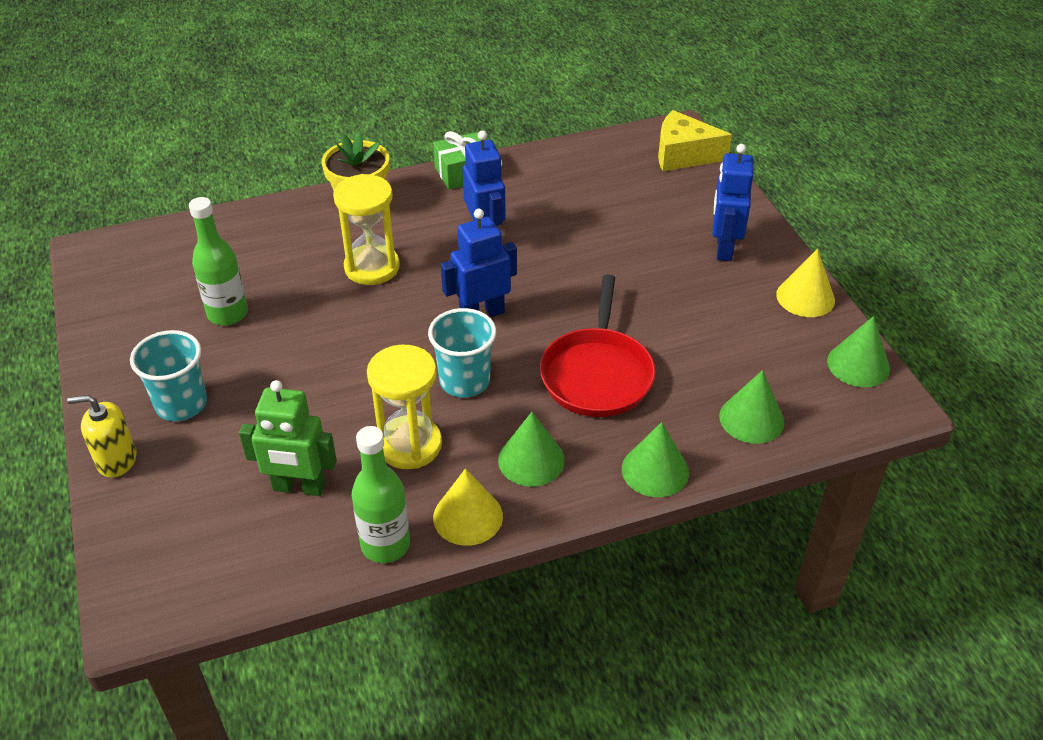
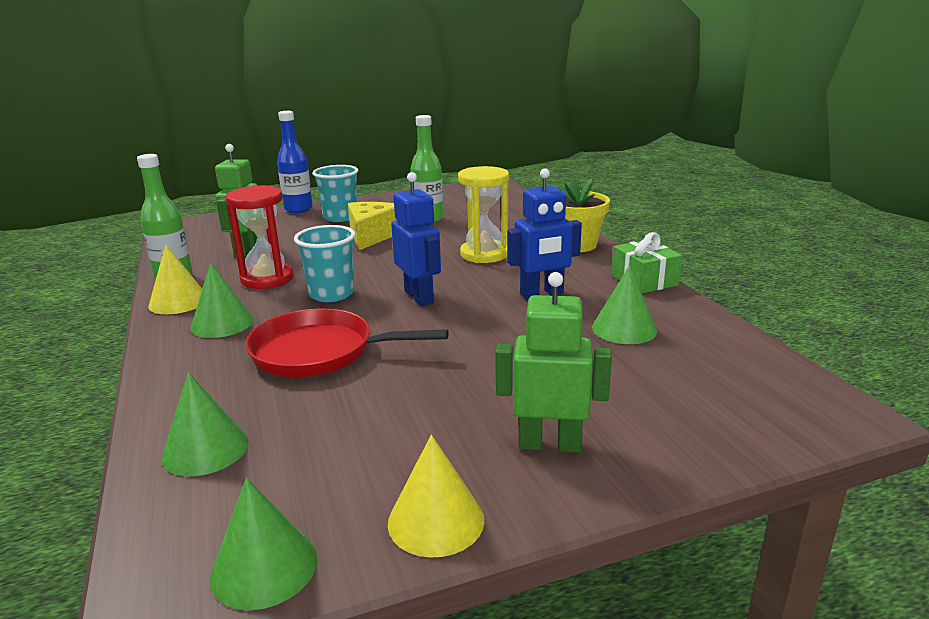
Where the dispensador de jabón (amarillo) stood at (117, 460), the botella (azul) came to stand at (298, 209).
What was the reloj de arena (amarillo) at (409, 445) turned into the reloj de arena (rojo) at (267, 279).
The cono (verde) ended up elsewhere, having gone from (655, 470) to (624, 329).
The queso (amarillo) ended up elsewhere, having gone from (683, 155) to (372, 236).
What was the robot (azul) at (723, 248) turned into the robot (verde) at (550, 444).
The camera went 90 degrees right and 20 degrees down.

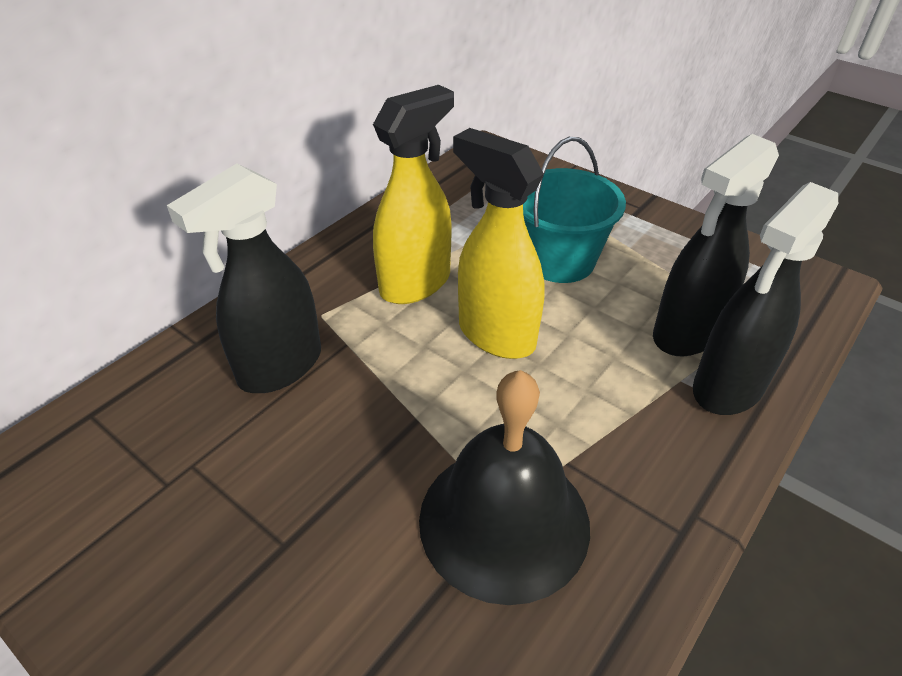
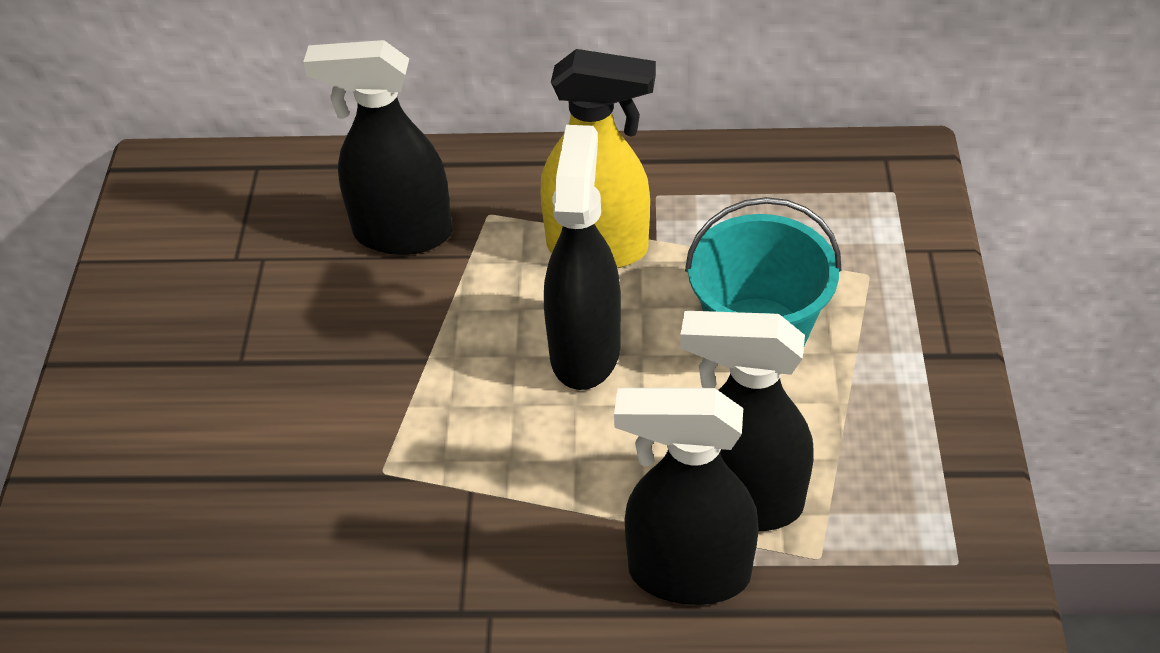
The second view lost the campana (negro) at (504, 521).
What was the pulverizador (amarillo) at (495, 334) turned into the pulverizador (negro) at (585, 350).
The camera went 55 degrees right and 5 degrees up.

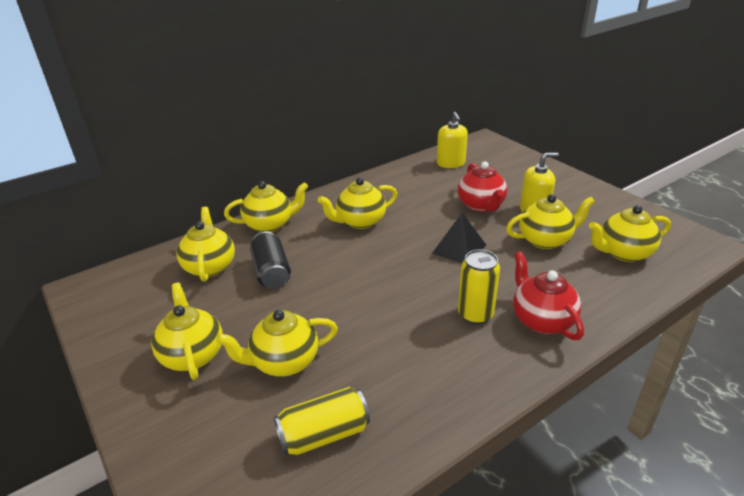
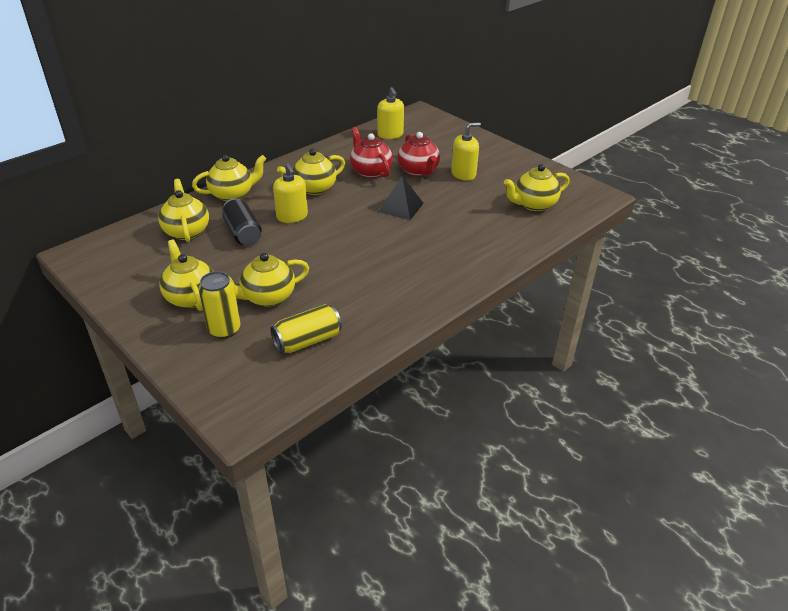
The lata (amarillo) ended up elsewhere, having gone from (475, 314) to (224, 330).
The second view lost the tetera (amarillo) at (545, 240).
The tetera (rojo) ended up elsewhere, having gone from (542, 320) to (370, 171).
The second view gained the dispensador de jabón (amarillo) at (292, 216).
The camera went 10 degrees left and 5 degrees up.

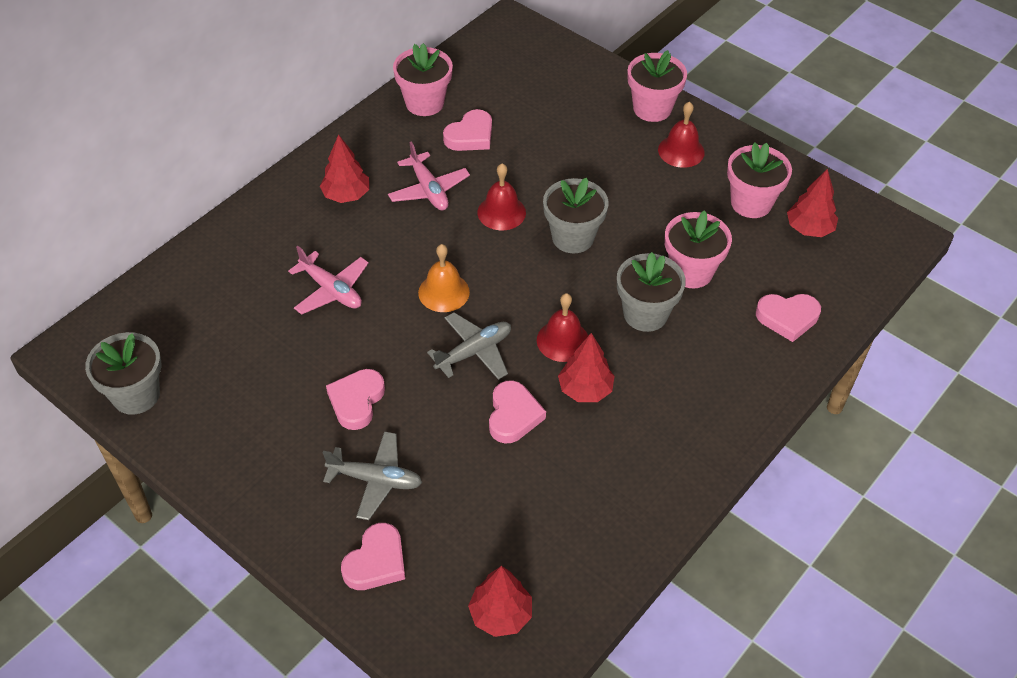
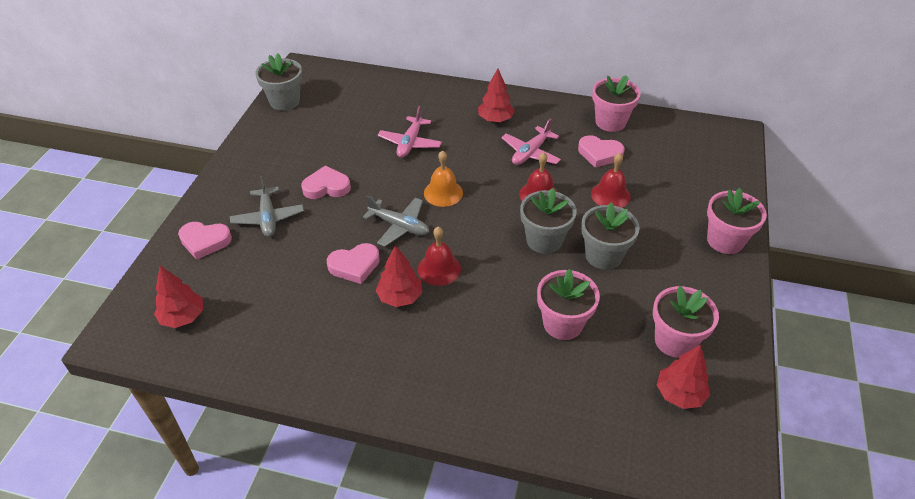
The maceta (gris) ended up elsewhere, having gone from (645, 314) to (603, 256).
The campana (rojo) ended up elsewhere, having gone from (681, 151) to (610, 195).
The second view lost the corazón (rosa) at (787, 318).
The camera went 65 degrees right and 5 degrees down.

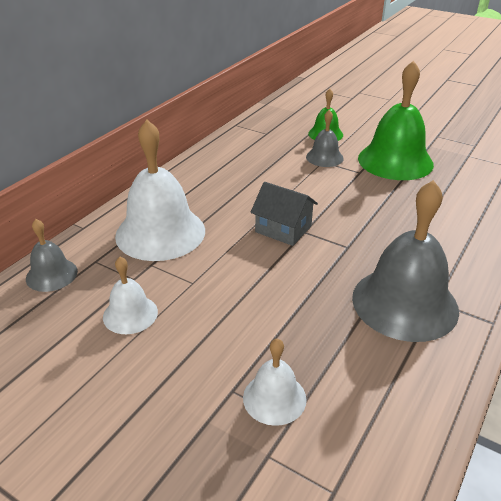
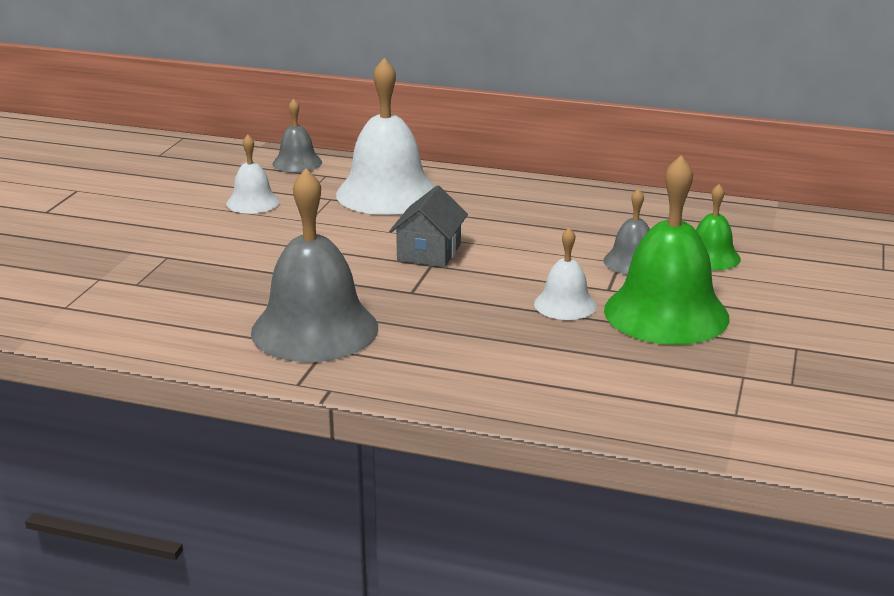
The campana (blanco) ended up elsewhere, having gone from (274, 398) to (565, 304).
The camera went 75 degrees right and 10 degrees down.

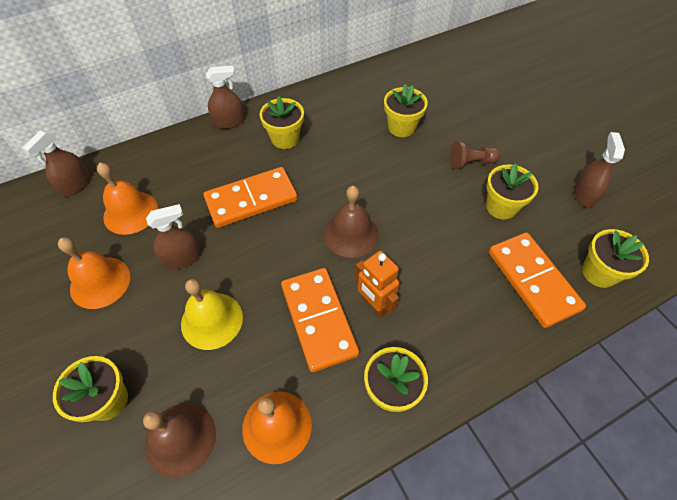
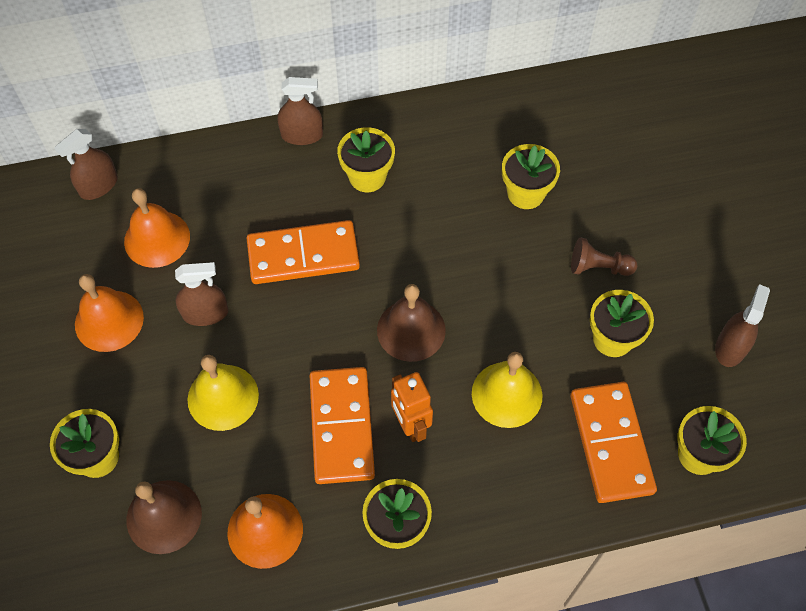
The second view gained the campana (amarillo) at (507, 394).
The camera went 15 degrees right and 5 degrees up.

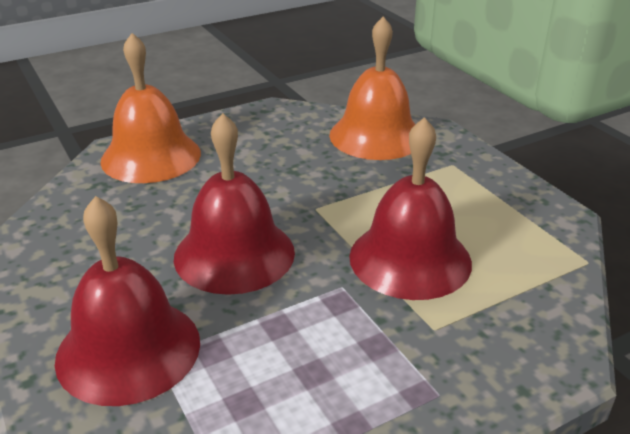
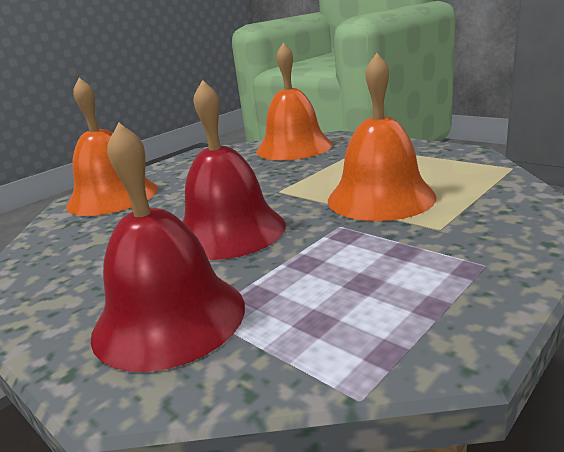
What was the campana (rojo) at (410, 259) turned into the campana (naranja) at (380, 198).
The camera went 15 degrees left and 10 degrees down.

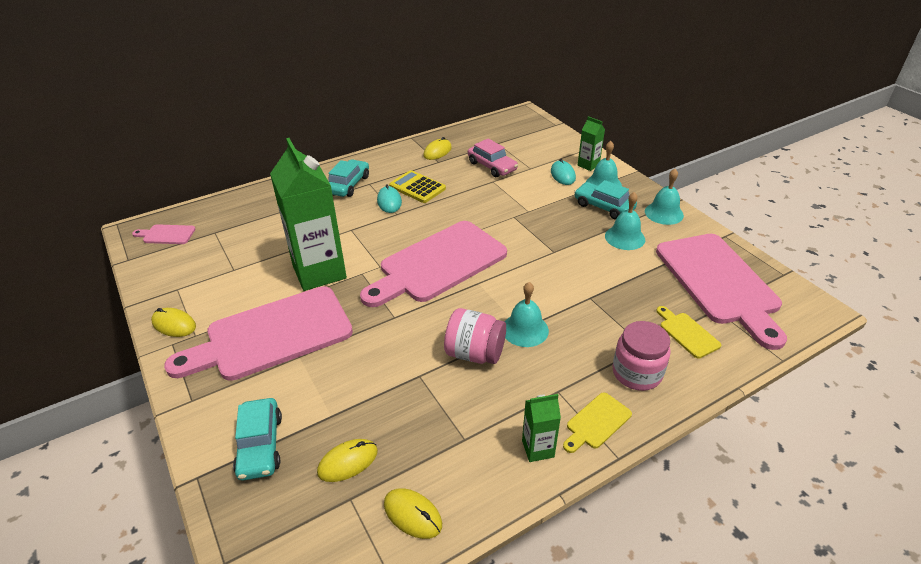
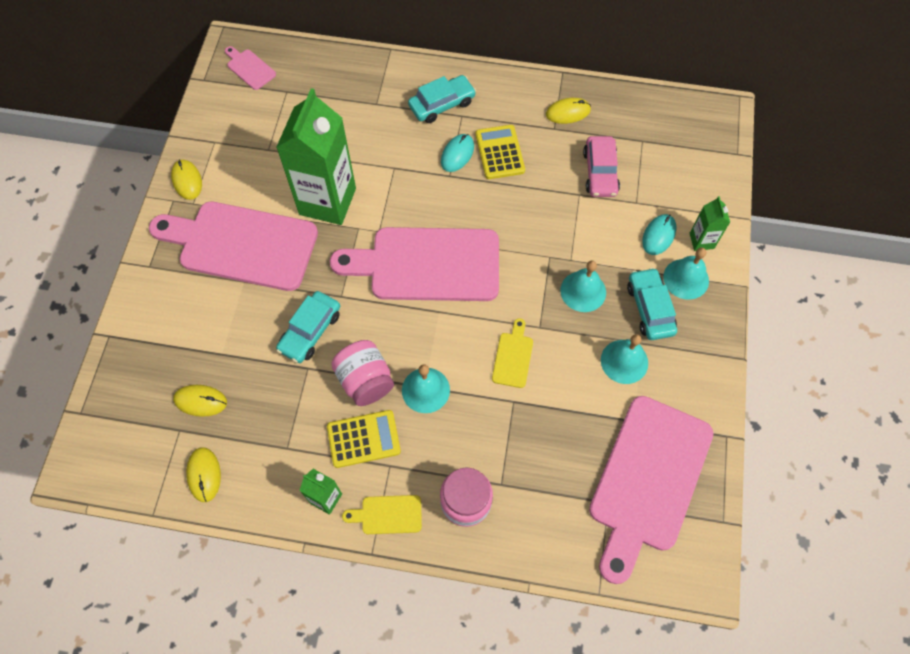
The coche (turquesa) ended up elsewhere, having gone from (260, 445) to (310, 331).
The campana (turquesa) ended up elsewhere, having gone from (664, 213) to (583, 291).
The tabla de cortar (amarillo) ended up elsewhere, having gone from (687, 333) to (513, 357).
The second view gained the calculadora (amarillo) at (363, 439).
The camera went 40 degrees right and 25 degrees up.

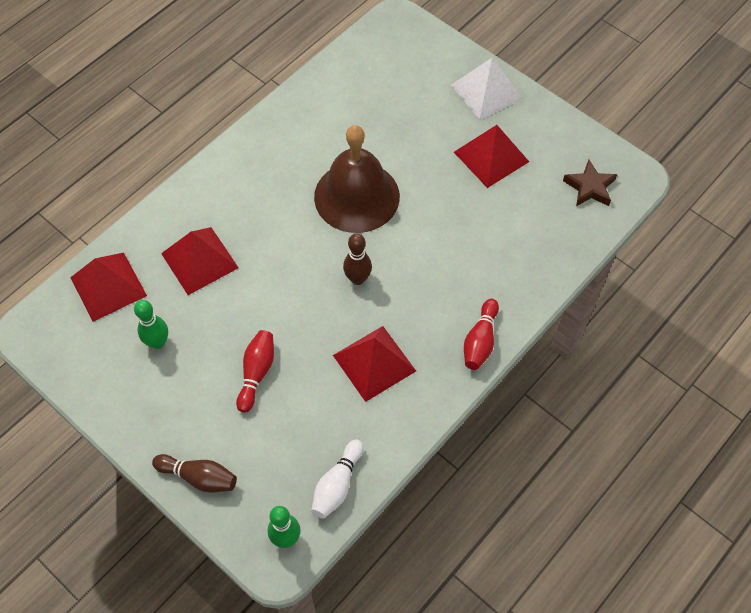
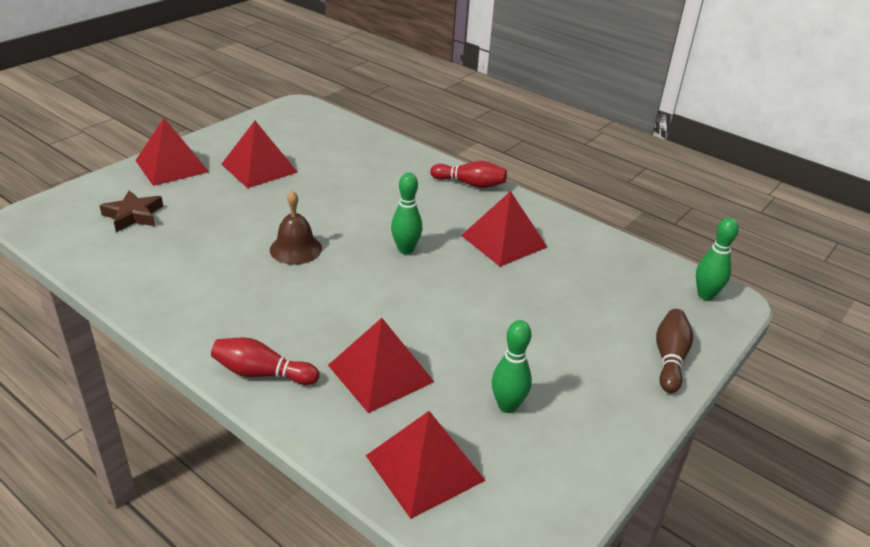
The bolo (rojo) ended up elsewhere, having gone from (256, 373) to (262, 373).
The second view lost the bolo (blanco) at (337, 485).
The size of the campana (marrón) at (356, 196) changed by a factor of 0.52.
What was the bolo (marrón) at (357, 279) turned into the bolo (verde) at (405, 249).
What was the pirámide (blanco) at (486, 91) turned into the pirámide (rojo) at (172, 166).
The estrella (marrón) ended up elsewhere, having gone from (589, 187) to (133, 215).
The camera went 95 degrees left and 25 degrees down.

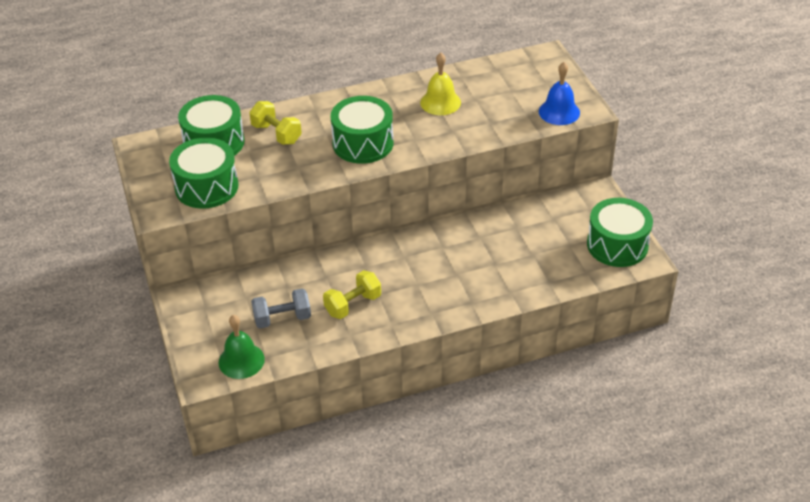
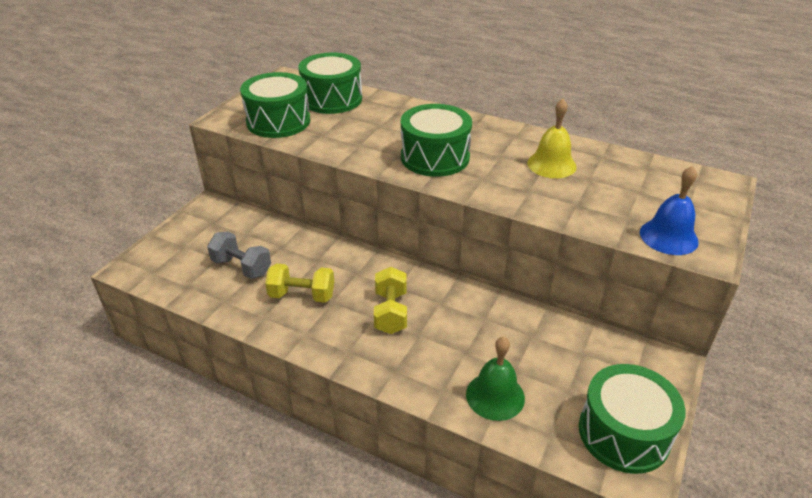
The campana (verde) ended up elsewhere, having gone from (241, 360) to (495, 396).
The mancuerna (amarillo) ended up elsewhere, having gone from (276, 134) to (391, 312).
The camera went 45 degrees right and 5 degrees down.

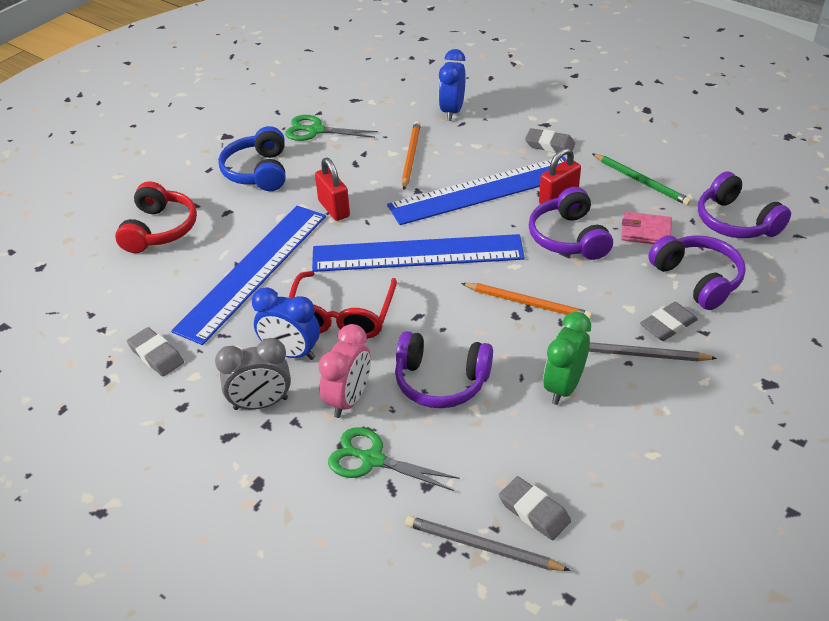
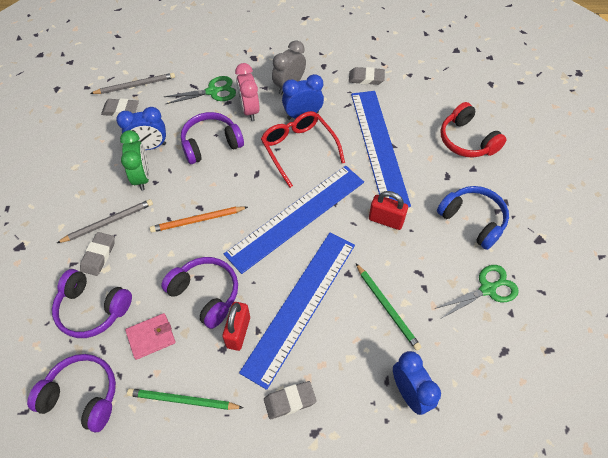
What was the lápiz (naranja) at (410, 157) turned into the lápiz (verde) at (387, 307).
The second view gained the despertador (azul) at (149, 146).
The camera went 140 degrees right and 15 degrees up.

